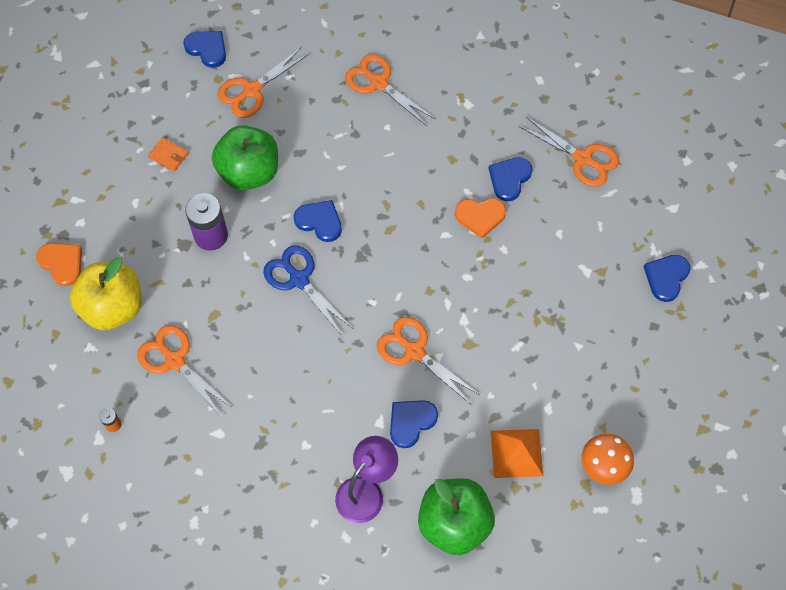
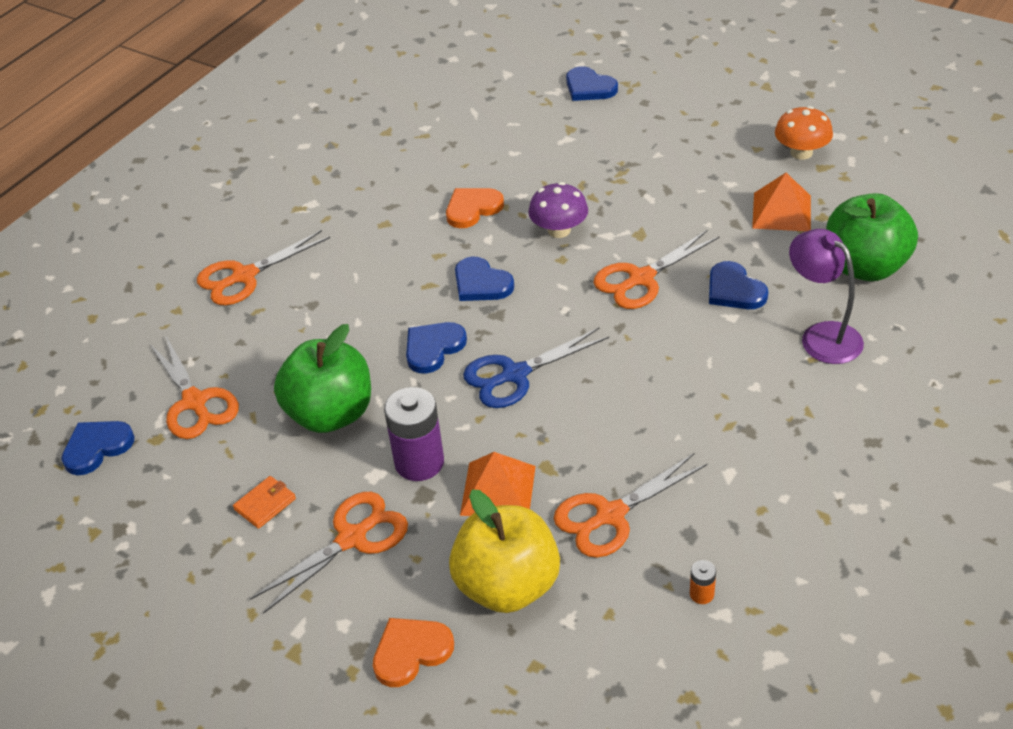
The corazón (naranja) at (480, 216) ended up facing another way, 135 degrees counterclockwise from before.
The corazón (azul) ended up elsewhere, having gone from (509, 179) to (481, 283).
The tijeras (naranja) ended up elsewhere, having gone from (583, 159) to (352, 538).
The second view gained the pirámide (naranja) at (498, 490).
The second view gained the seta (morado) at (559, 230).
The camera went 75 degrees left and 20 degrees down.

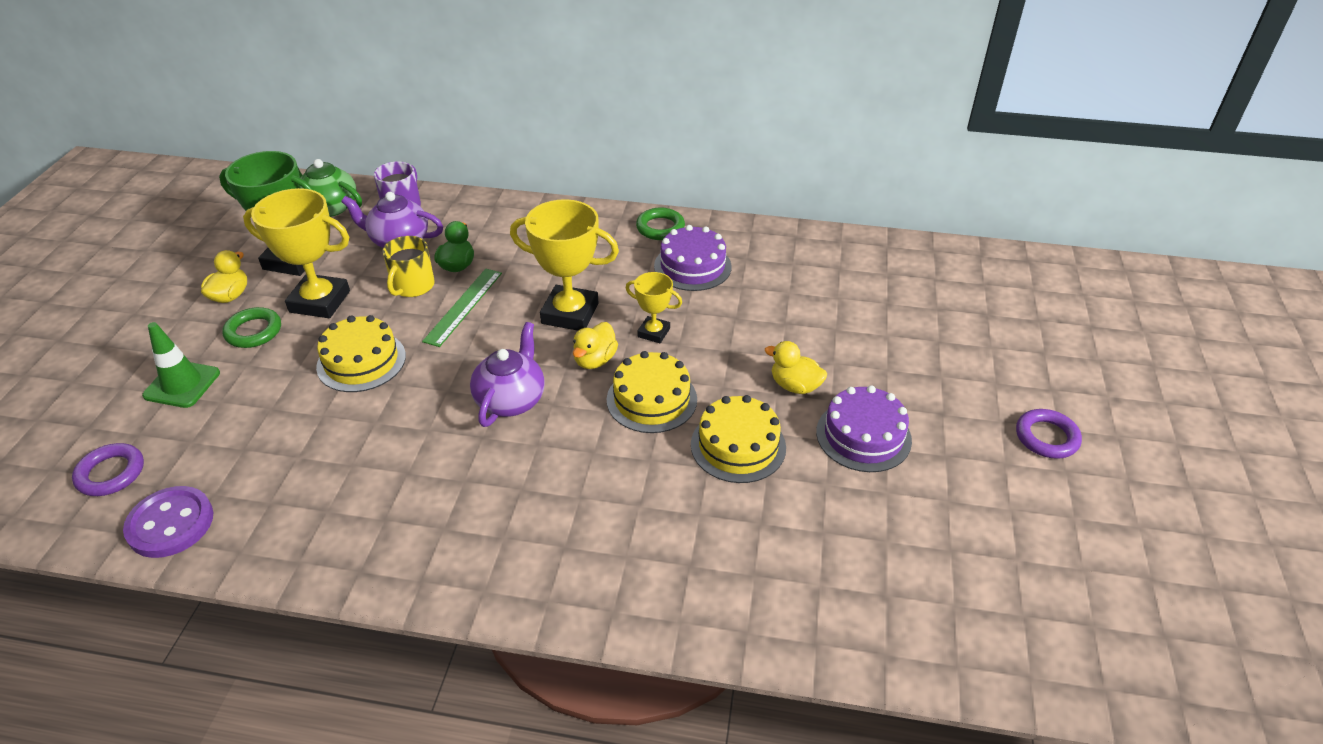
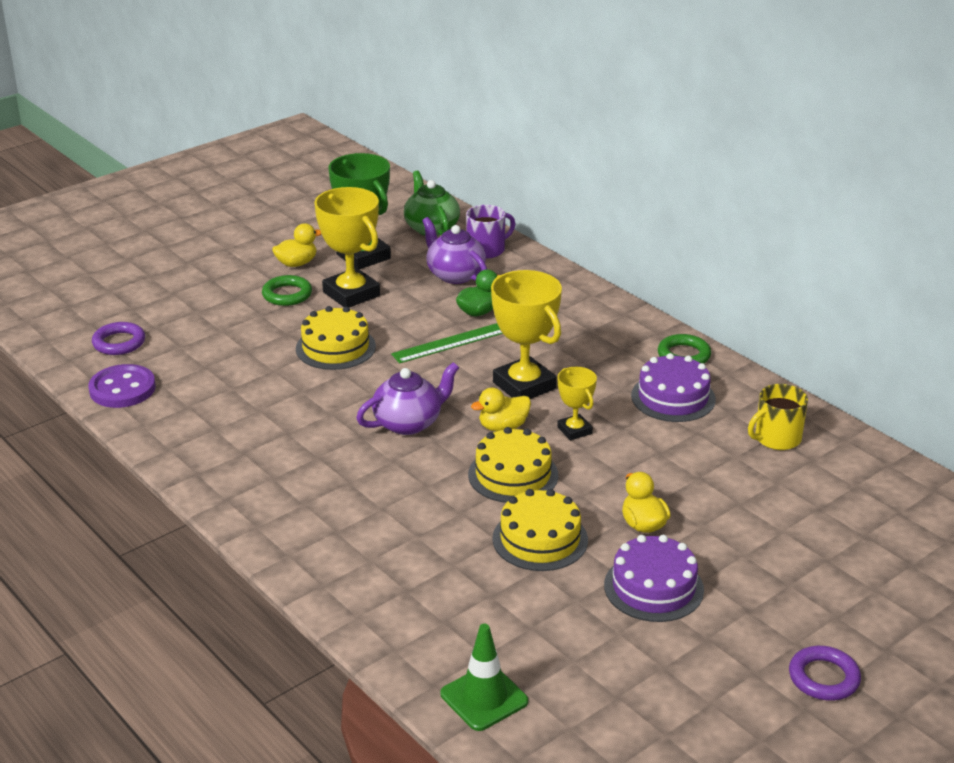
The cono de tráfico (verde) ended up elsewhere, having gone from (182, 384) to (484, 698).
The taza (amarillo) ended up elsewhere, having gone from (412, 286) to (776, 438).
The camera went 40 degrees right and 10 degrees down.

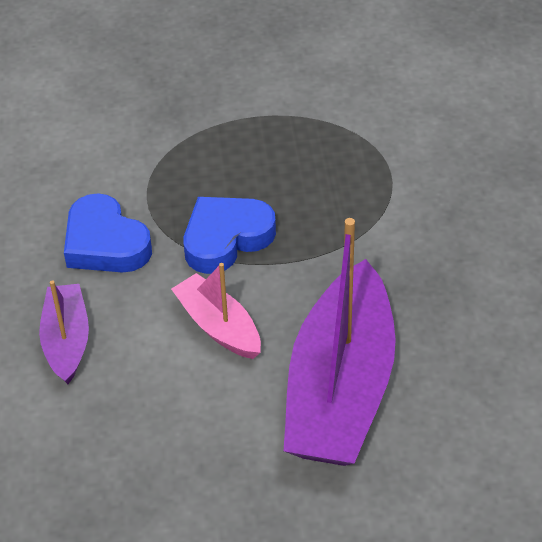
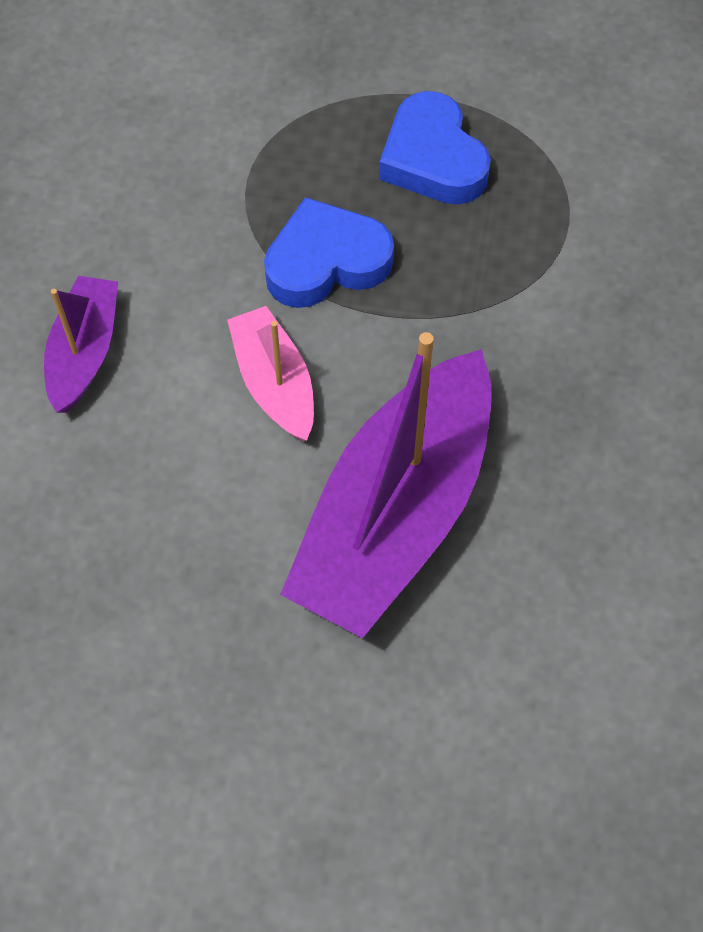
The corazón (azul) ended up elsewhere, having gone from (105, 243) to (433, 159).
The camera went 15 degrees right and 15 degrees up.

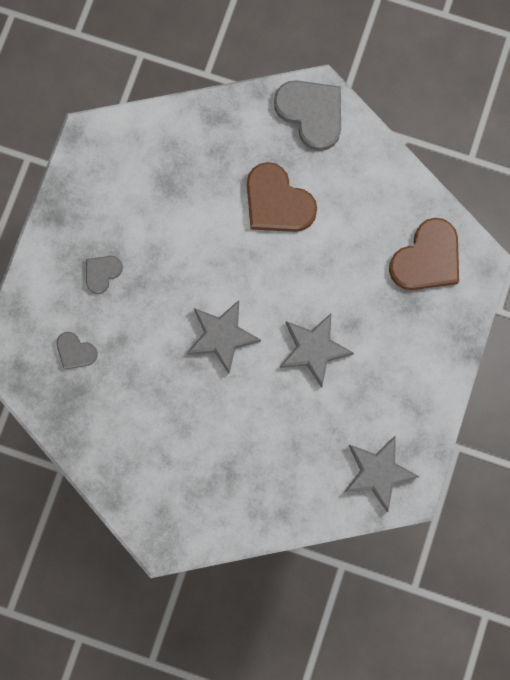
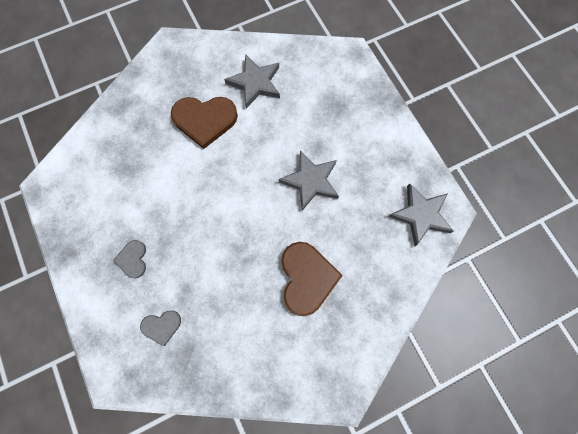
The estrella (gris) ended up elsewhere, having gone from (222, 336) to (255, 83).
The second view lost the corazón (gris) at (311, 113).
The corazón (marrón) ended up elsewhere, having gone from (427, 259) to (307, 278).
The camera went 45 degrees left and 5 degrees down.

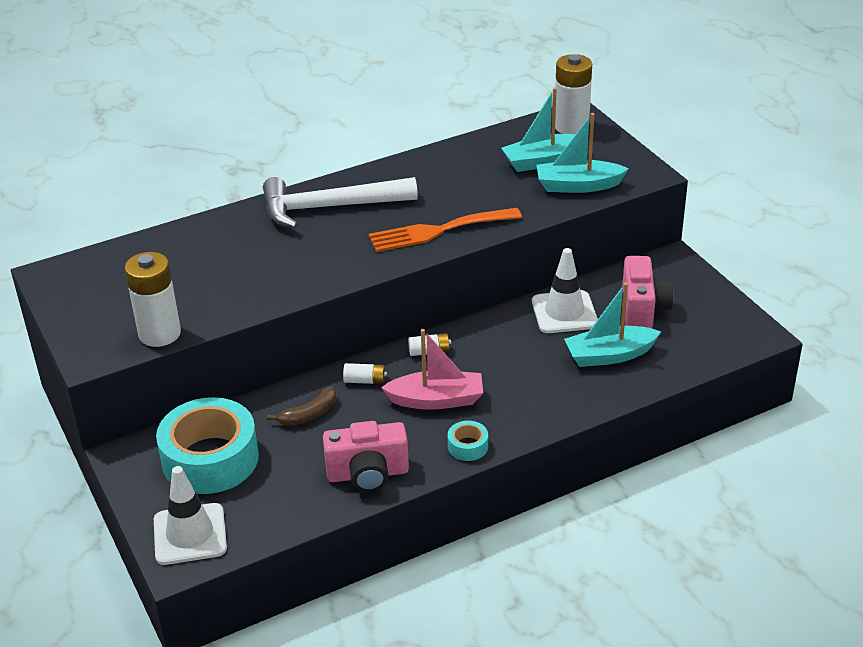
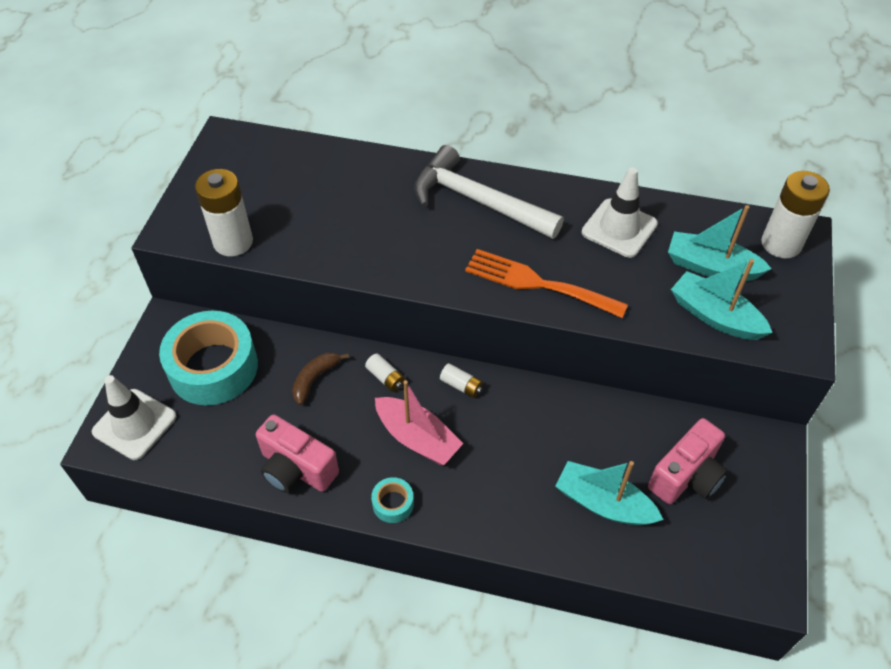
The plátano (marrón) at (309, 414) ended up facing another way, 120 degrees clockwise from before.
The cono de tráfico (blanco) ended up elsewhere, having gone from (564, 312) to (619, 228).
The camera went 40 degrees right and 15 degrees up.

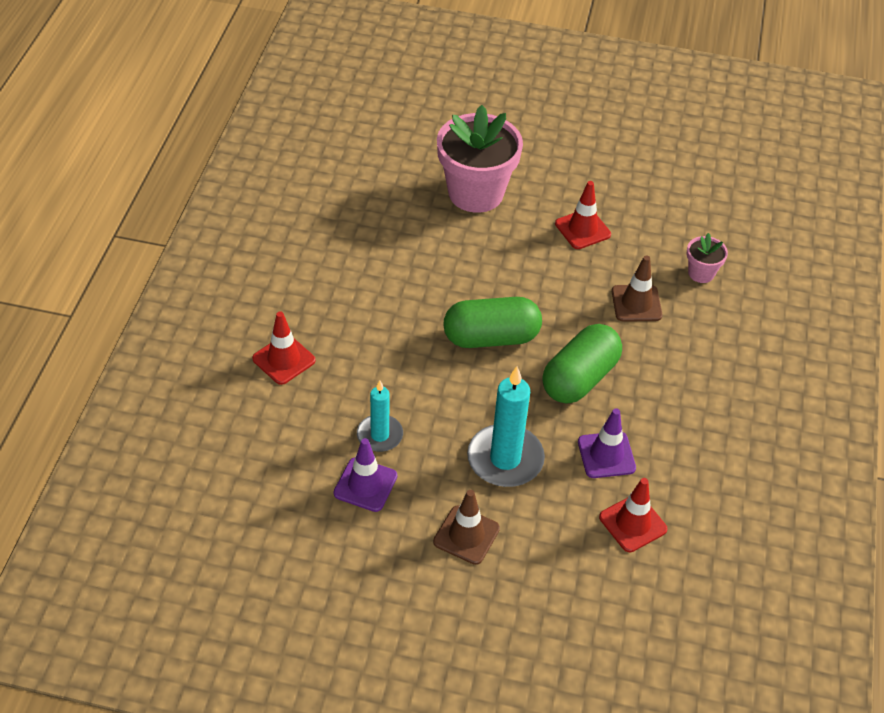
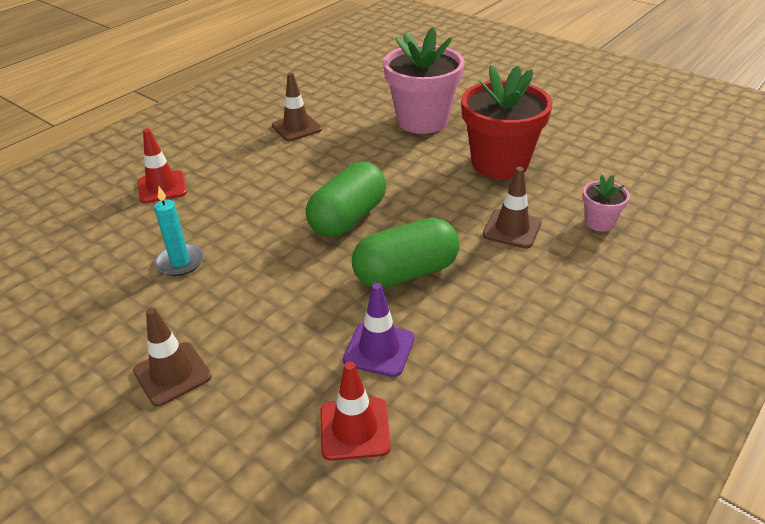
The second view lost the cono de tráfico (morado) at (365, 485).
The cápsula (verde) at (491, 337) ended up facing another way, 75 degrees counterclockwise from before.
The second view lost the vela (turquesa) at (505, 459).
Where the cono de tráfico (rojo) stood at (582, 229), the maceta (rojo) came to stand at (499, 163).
The second view gained the cono de tráfico (marrón) at (296, 128).
The camera went 30 degrees right and 10 degrees down.

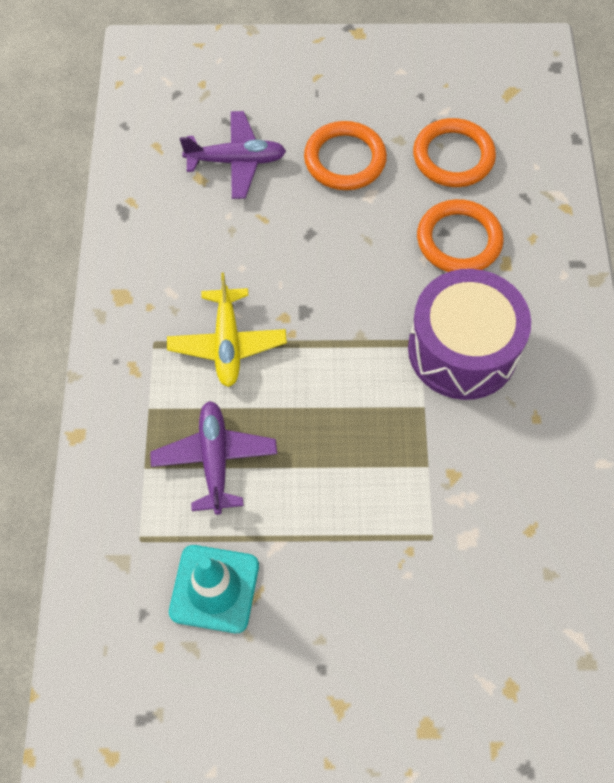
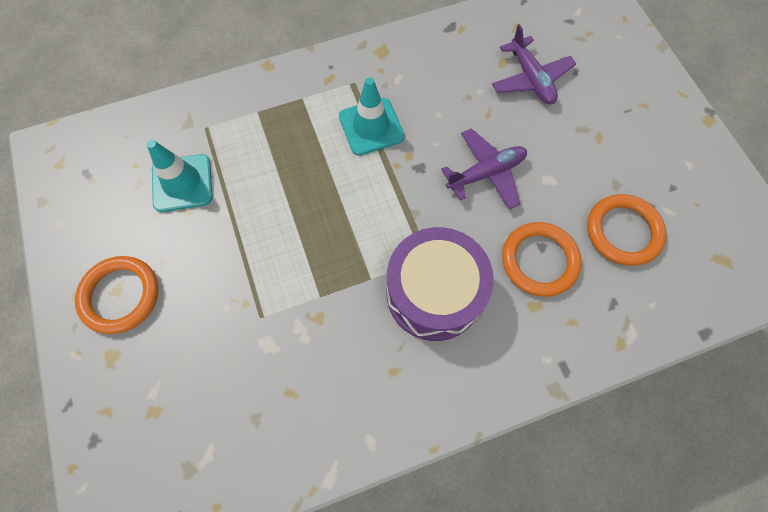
The avión (morado) ended up elsewhere, having gone from (215, 460) to (486, 173).
Where the avión (amarillo) stood at (227, 343), the cono de tráfico (turquesa) came to stand at (371, 127).
The anillo (naranja) ended up elsewhere, having gone from (345, 159) to (120, 296).
The camera went 70 degrees right and 5 degrees up.

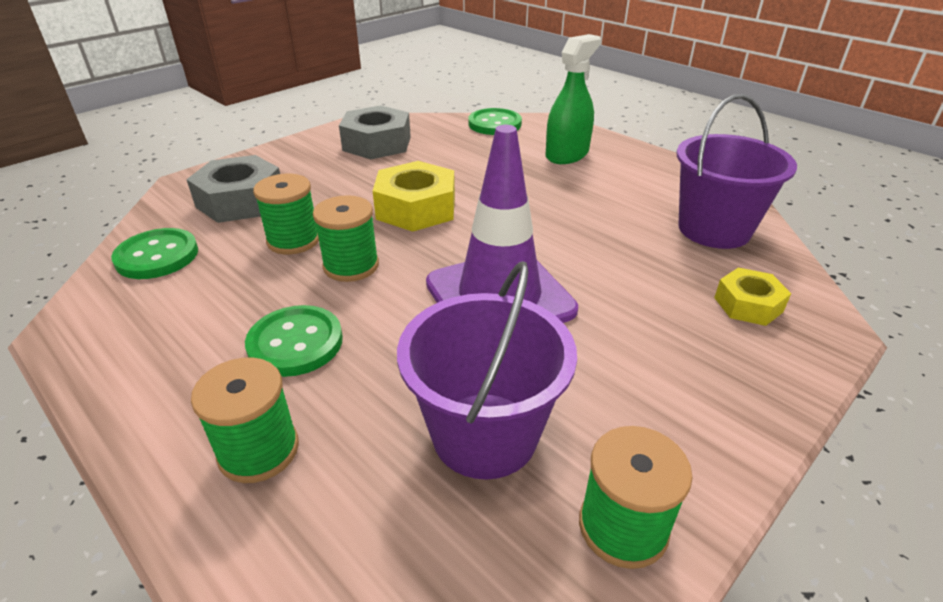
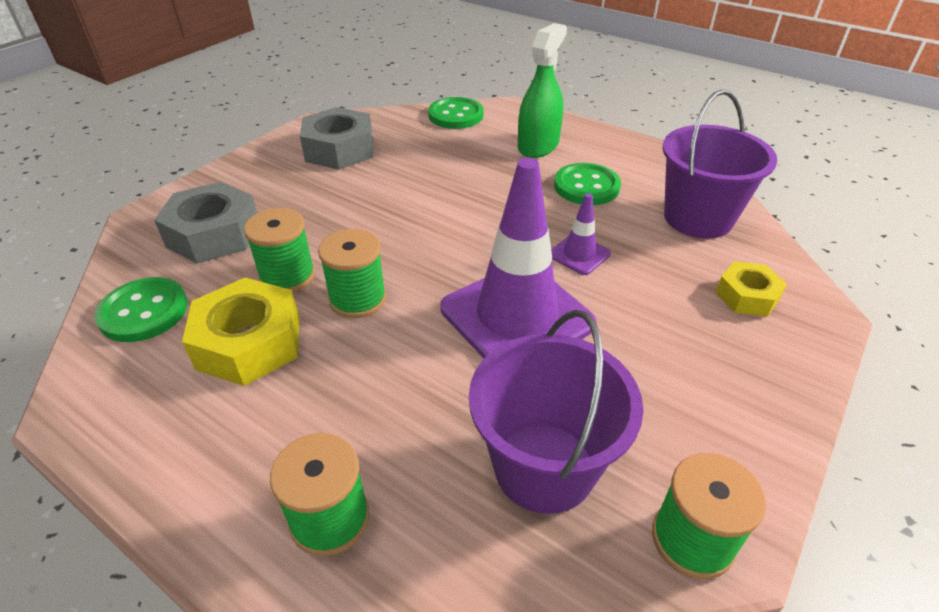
The botón (verde) ended up elsewhere, having gone from (295, 343) to (586, 186).
The tuerca (amarillo) ended up elsewhere, having gone from (416, 208) to (249, 343).
The second view gained the cono de tráfico (morado) at (579, 254).
The camera went 10 degrees left and 5 degrees up.

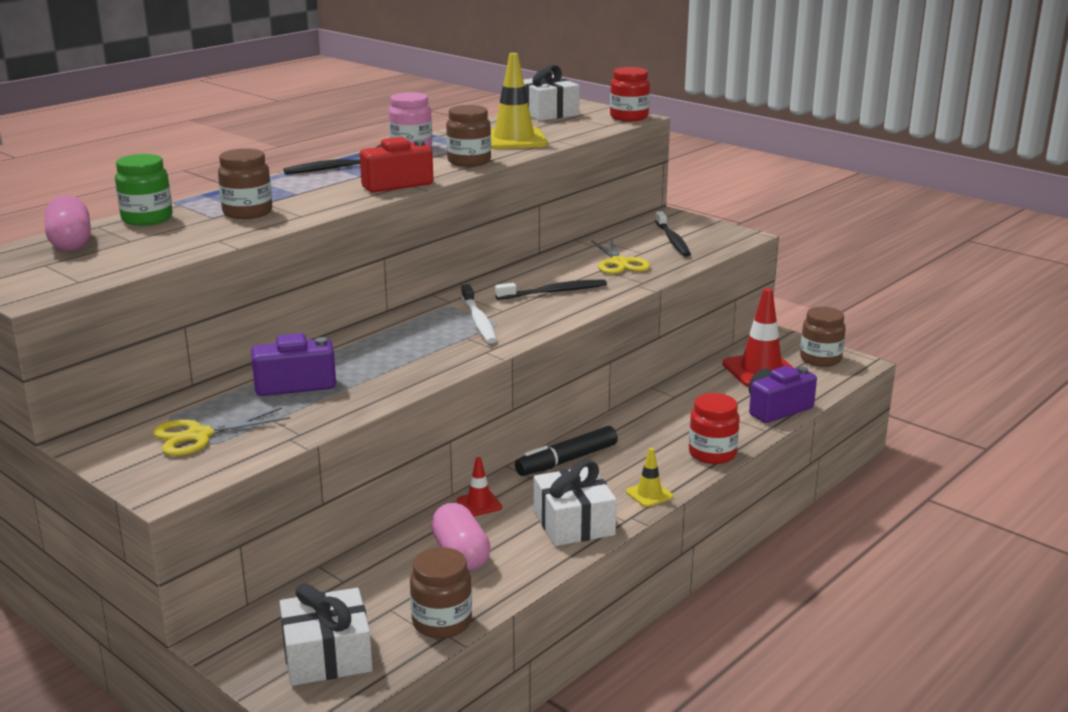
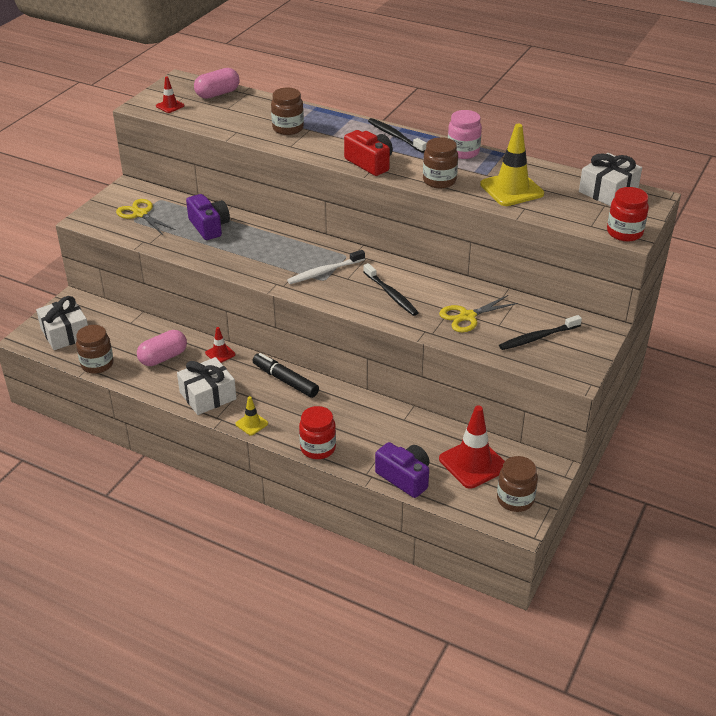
The second view lost the tarro (verde) at (147, 219).
The second view gained the cono de tráfico (rojo) at (170, 106).
The camera went 75 degrees right and 15 degrees up.

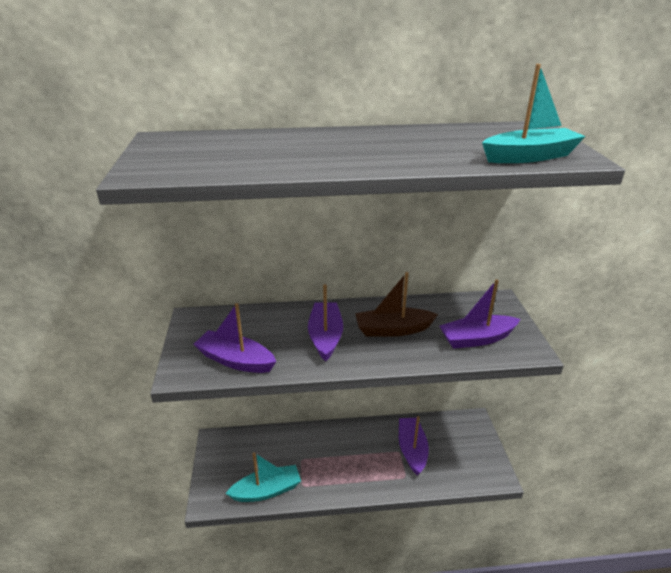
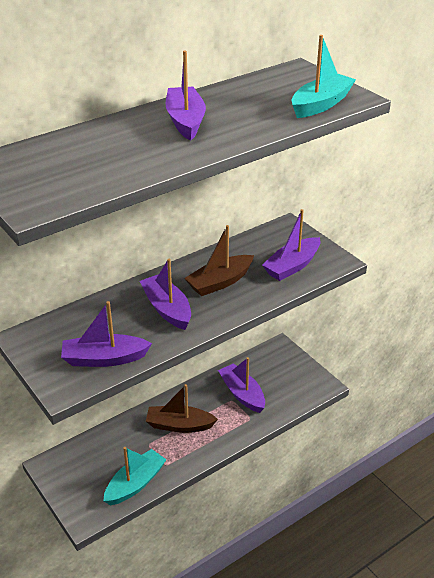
The second view gained the barco (marrón) at (179, 425).
The second view gained the barco (morado) at (185, 121).
The camera went 30 degrees left and 5 degrees up.

